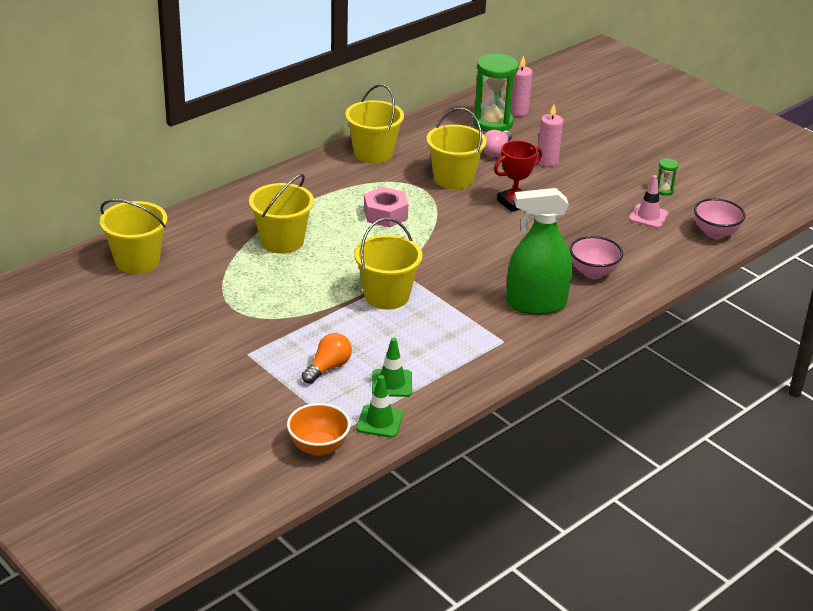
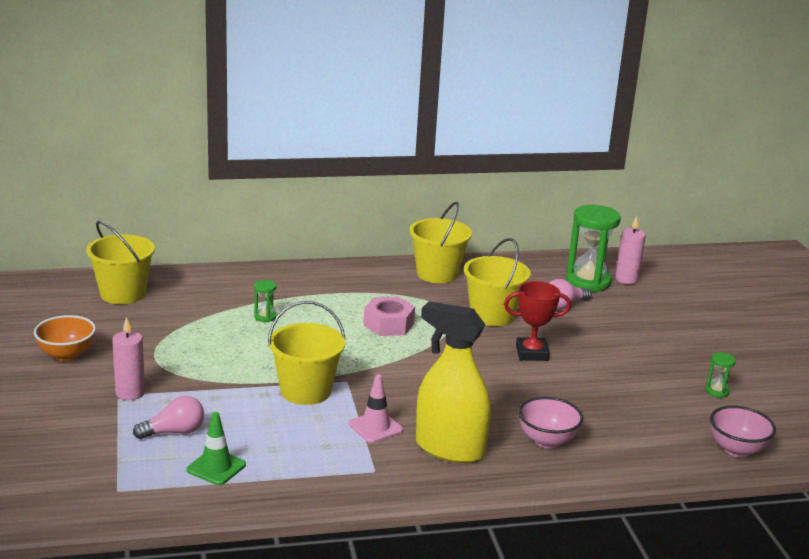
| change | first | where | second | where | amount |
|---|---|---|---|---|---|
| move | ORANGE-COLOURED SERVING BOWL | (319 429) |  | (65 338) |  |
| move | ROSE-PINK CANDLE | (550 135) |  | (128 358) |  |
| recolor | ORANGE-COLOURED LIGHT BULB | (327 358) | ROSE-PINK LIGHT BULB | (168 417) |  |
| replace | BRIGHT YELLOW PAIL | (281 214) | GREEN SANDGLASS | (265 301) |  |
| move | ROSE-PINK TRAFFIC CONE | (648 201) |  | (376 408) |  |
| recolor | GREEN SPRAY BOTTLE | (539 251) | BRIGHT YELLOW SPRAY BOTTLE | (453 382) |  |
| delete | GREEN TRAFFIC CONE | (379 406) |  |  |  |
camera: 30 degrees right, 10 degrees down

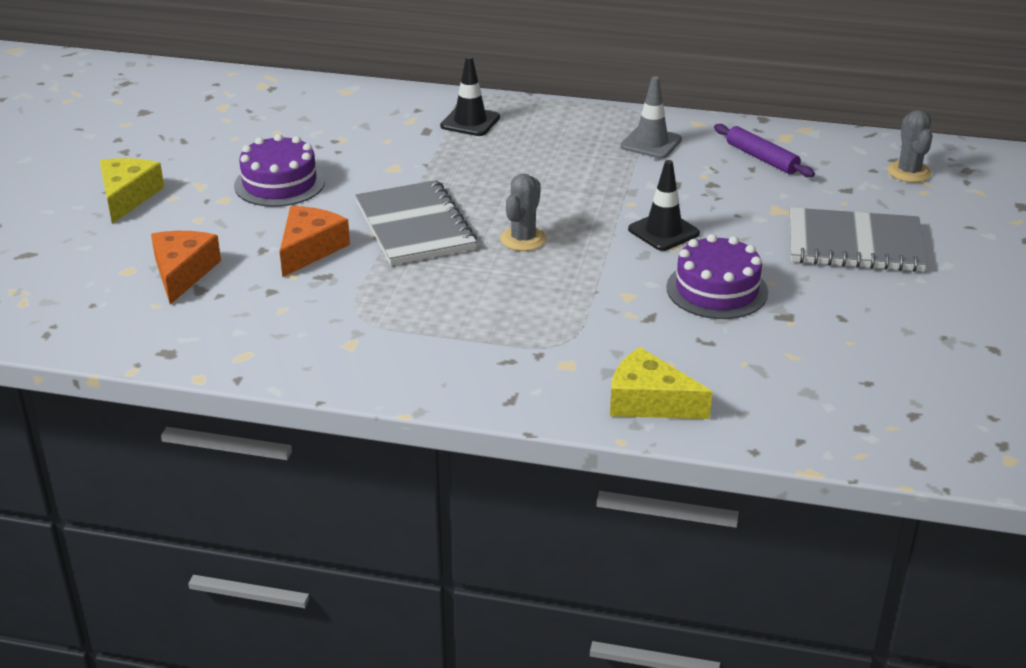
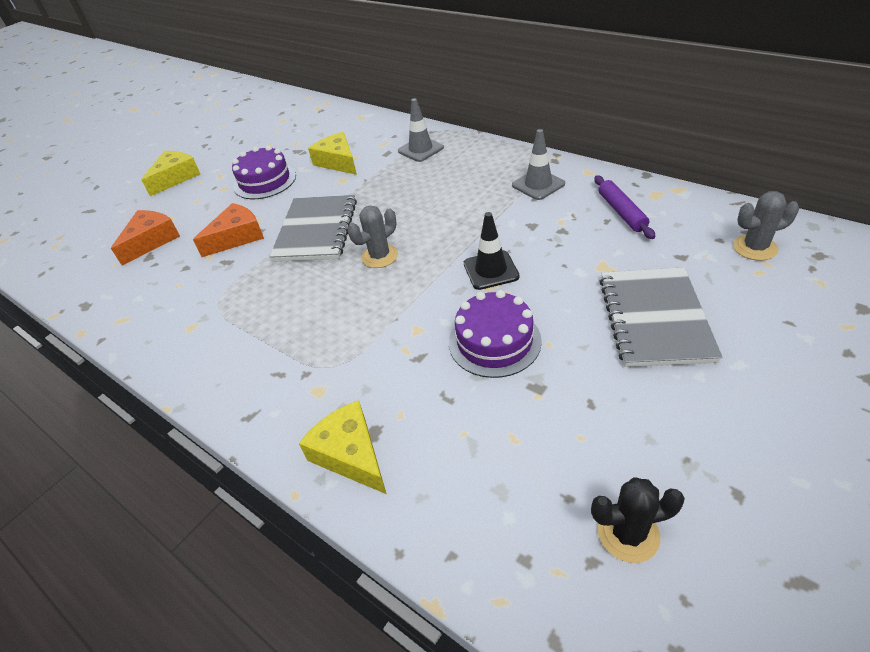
| change | first | where | second | where | amount |
|---|---|---|---|---|---|
| insert |  |  | BRIGHT YELLOW PIECE OF CHEESE | (332 153) |  |
| recolor | JET-BLACK TRAFFIC CONE | (470 96) | GREY TRAFFIC CONE | (421 130) |  |
| insert |  |  | JET-BLACK CACTUS | (638 520) |  |
| rotate | GREY NOTEPAD | (858 239) |  | (660 317) | 60 degrees clockwise |
| rotate | GREY CACTUS | (909 146) |  | (766 226) | 60 degrees clockwise |
camera: 30 degrees right, 10 degrees up

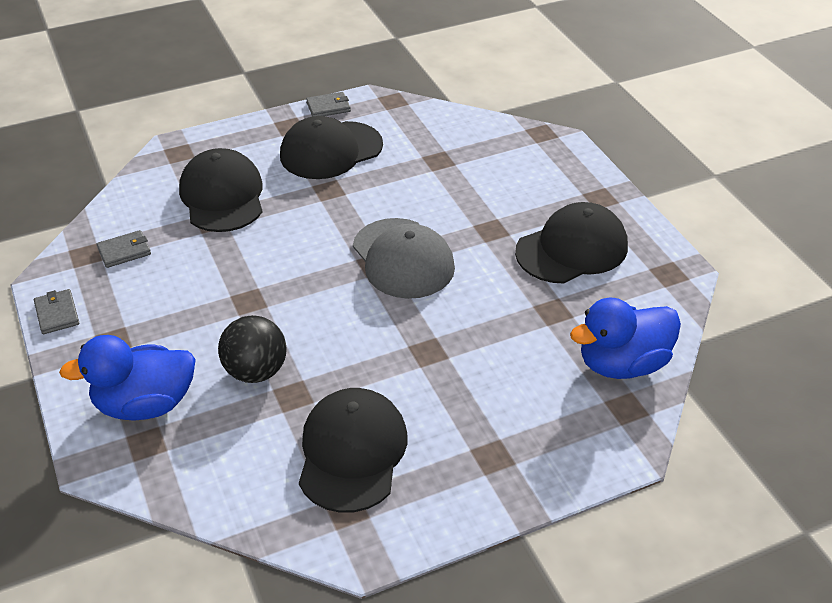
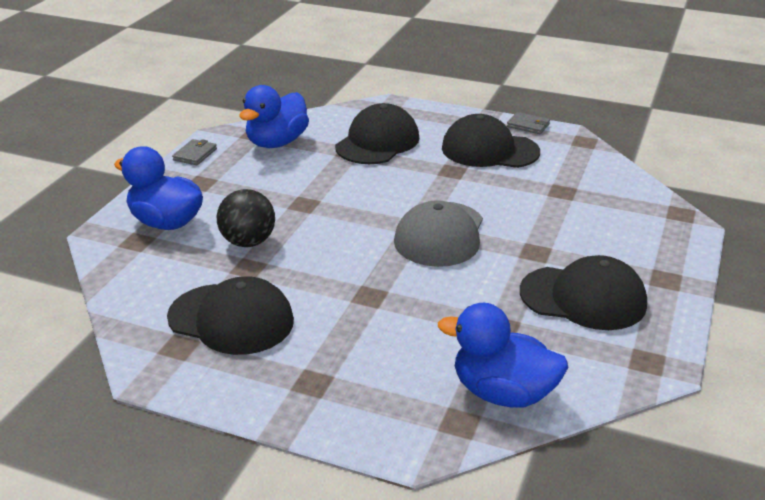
| change | first | where | second | where | amount |
|---|---|---|---|---|---|
| rotate | JET-BLACK CAP | (353 450) |  | (230 315) | 60 degrees clockwise |
| replace | GREY CARD WALLET | (124 249) | BLUE RUBBER DUCK | (274 116) |  |
camera: 45 degrees right, 10 degrees down

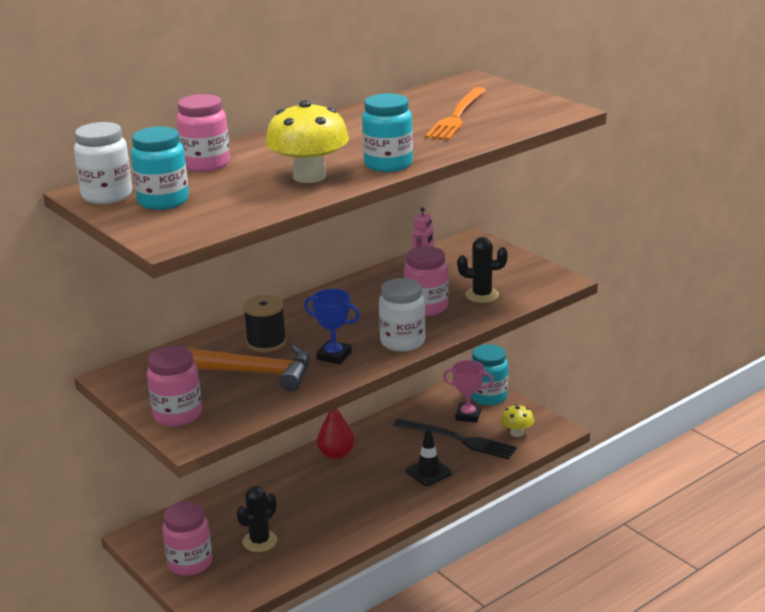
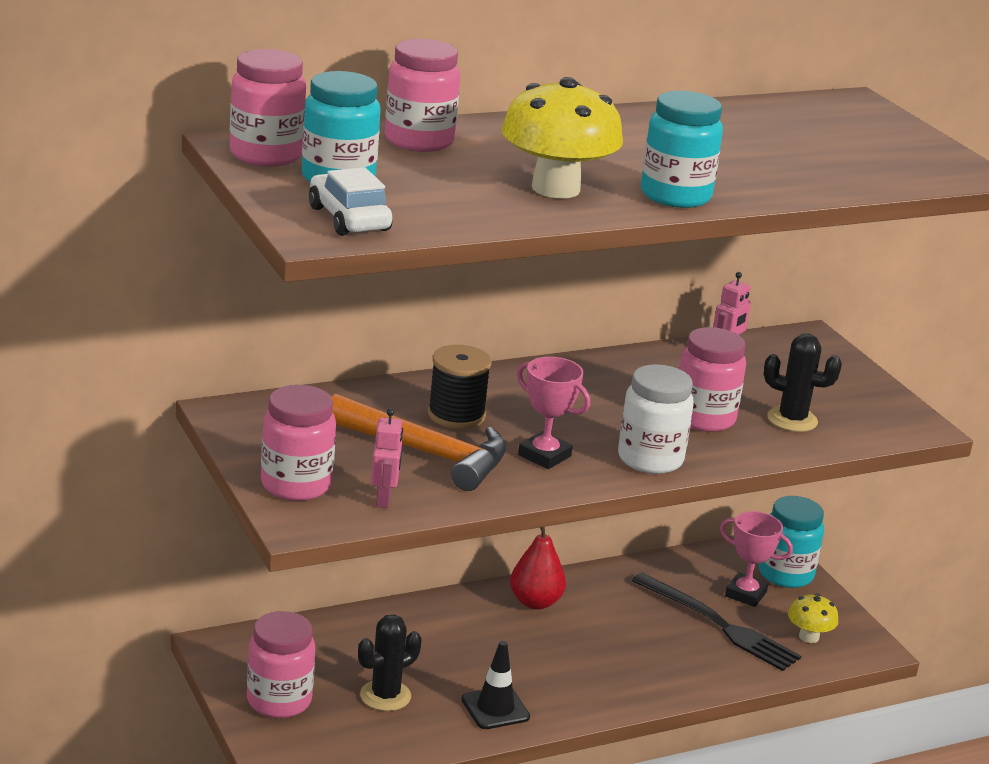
| change | first | where | second | where | amount |
|---|---|---|---|---|---|
| recolor | SNOW-WHITE JAM JAR | (103 163) | ROSE-PINK JAM JAR | (268 107) |  |
| insert |  |  | SNOW-WHITE CAR | (350 201) |  |
| insert |  |  | ROSE-PINK ROBOT FIGURE | (387 458) |  |
| move | JET-BLACK TRAFFIC CONE | (429 457) |  | (495 685) |  |
| recolor | BLUE TROPHY | (332 326) | ROSE-PINK TROPHY | (553 413) |  |
| delete | ORANGE-COLOURED FORK | (455 113) |  |  |  |
camera: 10 degrees right, 0 degrees up

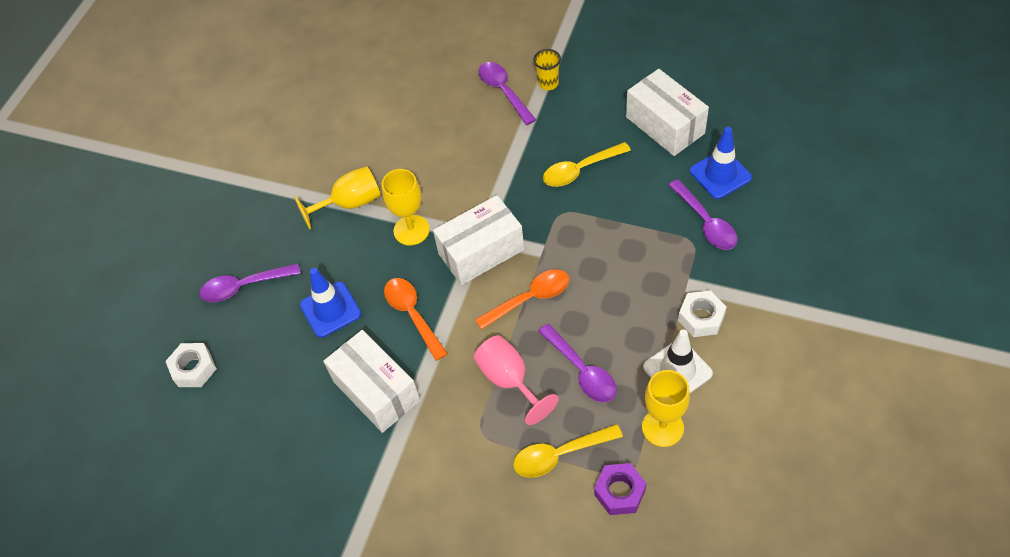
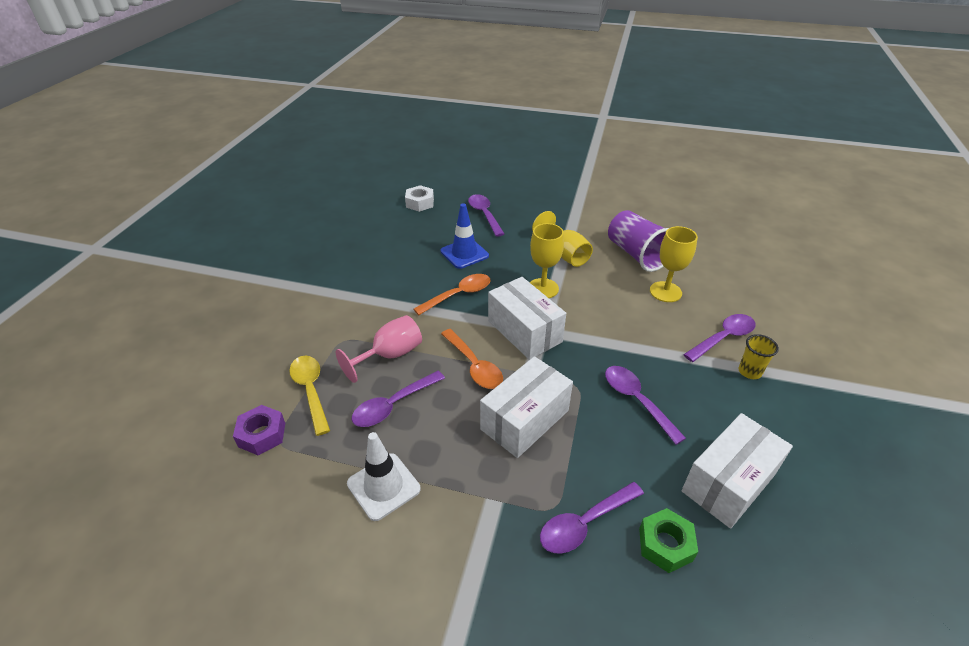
| change | first | where | second | where | amount |
|---|---|---|---|---|---|
| move | SNOW-WHITE PARCEL | (371 381) |  | (526 407) |  |
| recolor | BRIGHT YELLOW SPOON | (587 164) | VIOLET SPOON | (645 405) |  |
| insert |  |  | VIOLET TUMBLER | (638 241) |  |
| replace | BLUE TRAFFIC CONE | (721 163) | GREEN HEX NUT | (668 540) |  |
| move | BRIGHT YELLOW WINE GLASS | (666 408) |  | (674 264) |  |
| delete | SNOW-WHITE HEX NUT | (702 313) |  |  |  |
camera: 80 degrees right, 15 degrees down

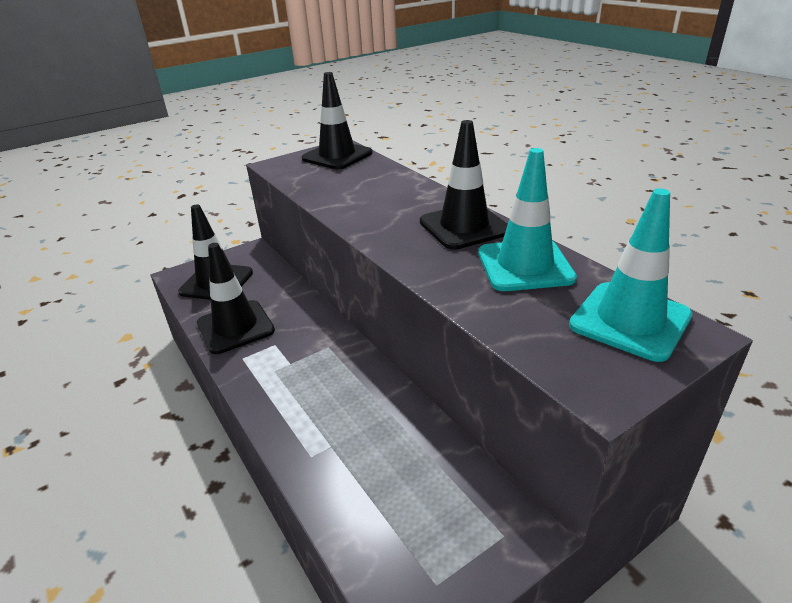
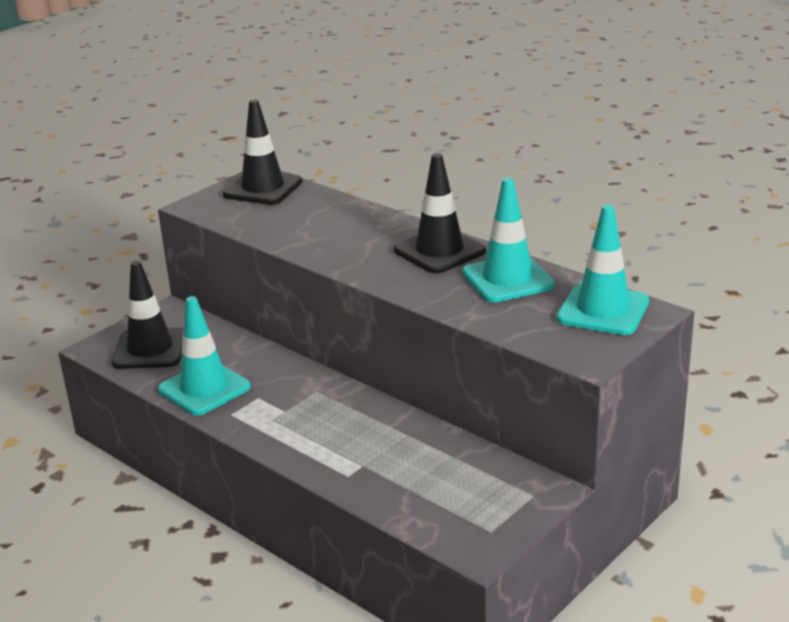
| change | first | where | second | where | amount |
|---|---|---|---|---|---|
| recolor | JET-BLACK TRAFFIC CONE | (236 298) | AQUA TRAFFIC CONE | (204 356) |  |
camera: 15 degrees left, 5 degrees down

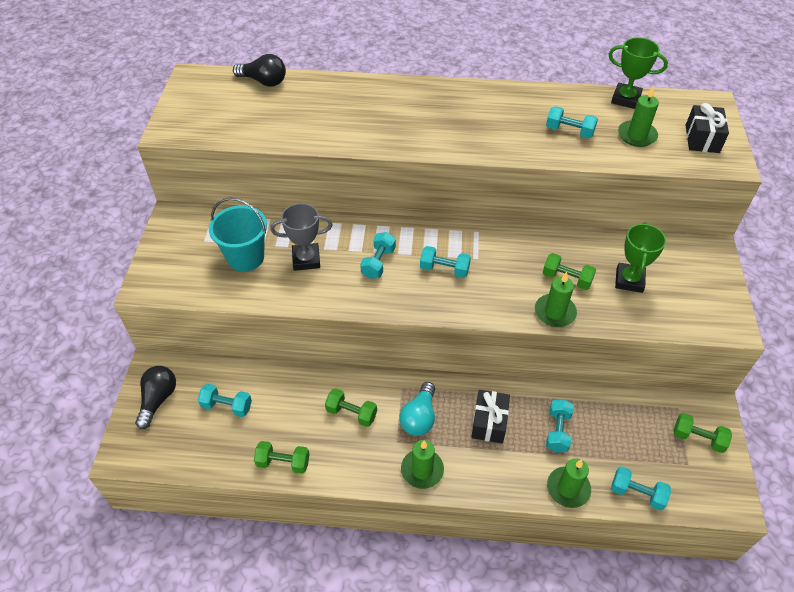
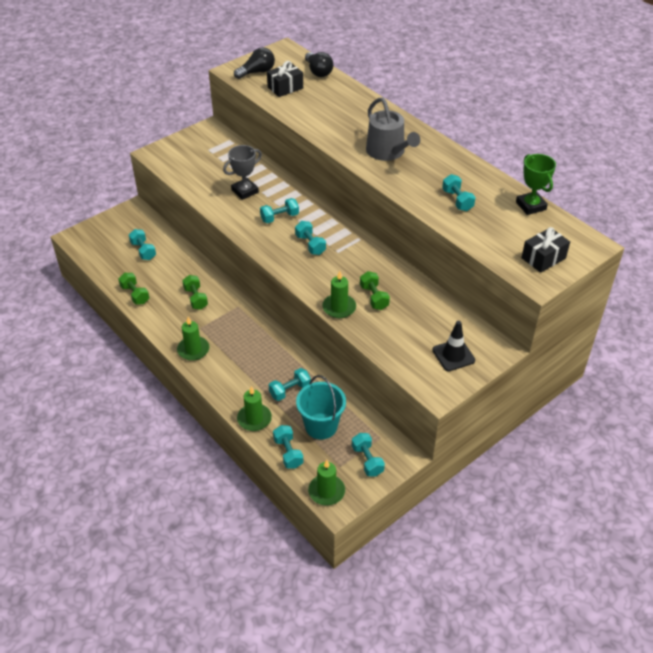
| change | first | where | second | where | amount |
|---|---|---|---|---|---|
| rotate | GREY TROPHY | (301 237) |  | (242 172) | 75 degrees counterclockwise |
| move | JET-BLACK LIGHT BULB | (155 397) |  | (254 63) |  |
| move | JET-BLACK PRESENT | (490 417) |  | (285 79) |  |
| move | AQUA PAIL | (238 235) |  | (321 407) |  |
| move | GREEN CANDLE | (638 116) |  | (326 483) |  |
| recolor | GREEN DUMBBELL | (703 433) | AQUA DUMBBELL | (368 454) |  |
| insert |  |  | GREY WATERING CAN | (393 129) |  |
| insert |  |  | JET-BLACK TRAFFIC CONE | (453 346) |  |
| delete | AQUA LIGHT BULB | (417 409) |  |  |  |
| delete | GREEN TROPHY | (640 257) |  |  |  |
camera: 45 degrees right, 5 degrees down

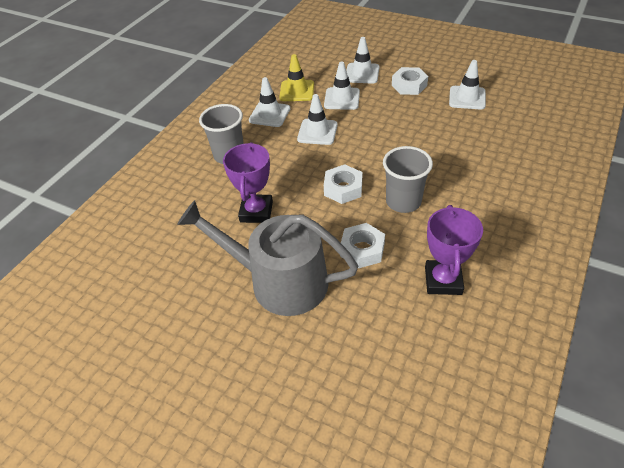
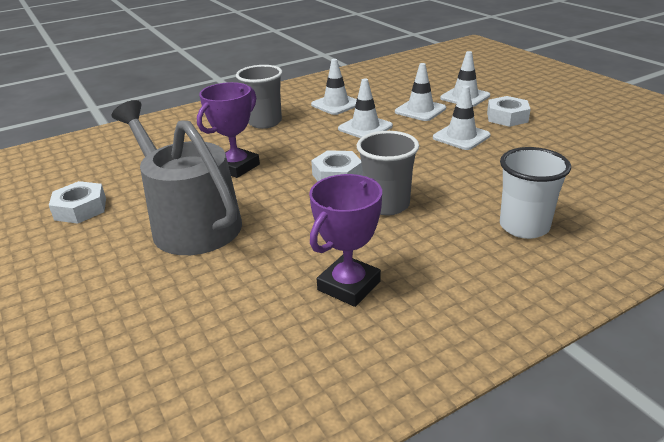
| change | first | where | second | where | amount |
|---|---|---|---|---|---|
| move | SNOW-WHITE HEX NUT | (362 246) |  | (77 202) |  |
| move | SNOW-WHITE TRAFFIC CONE | (467 85) |  | (462 118) |  |
| insert |  |  | SNOW-WHITE TUMBLER | (535 193) |  |
| delete | BRIGHT YELLOW TRAFFIC CONE | (296 77) |  |  |  |
camera: 30 degrees right, 15 degrees down

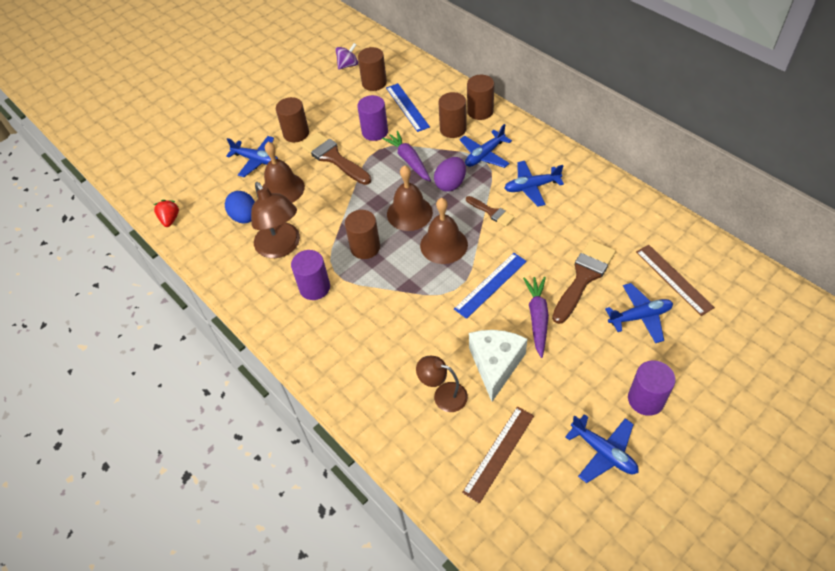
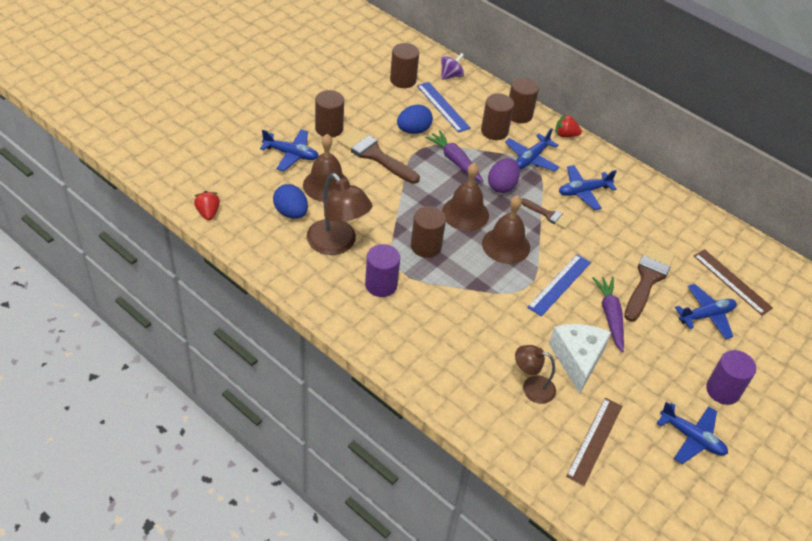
| change | first | where | second | where | amount |
|---|---|---|---|---|---|
| replace | VIOLET SOLID CYLINDER | (372 118) | BLUE EGG | (415 119) |  |
| move | VIOLET SPINNING TOP | (346 56) |  | (452 66) |  |
| insert |  |  | RED STRAWBERRY | (568 125) |  |
camera: 15 degrees left, 5 degrees down

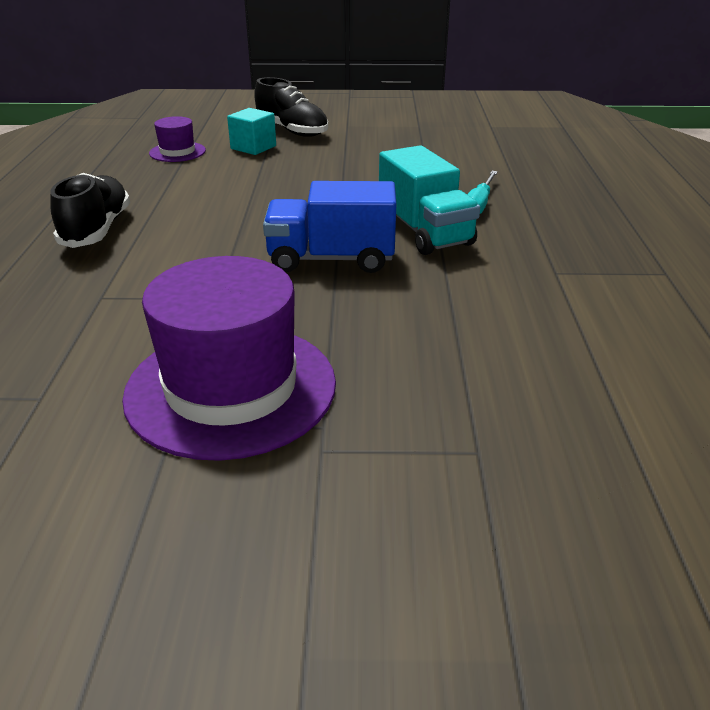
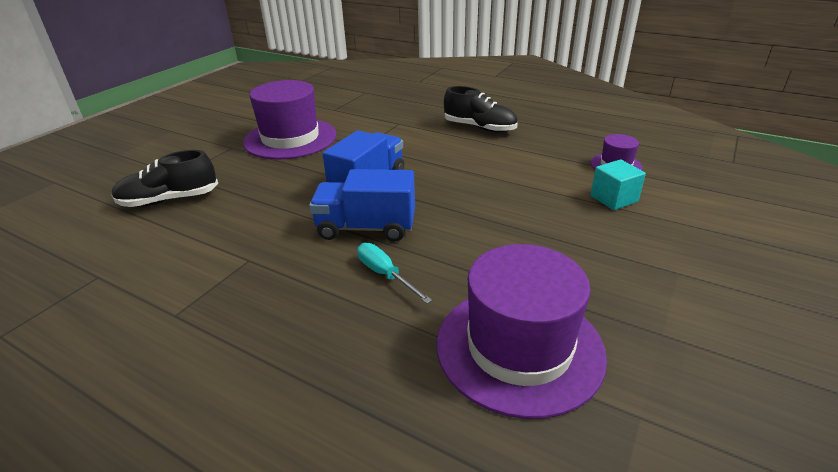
| change | first | where | second | where | amount |
|---|---|---|---|---|---|
| move | JET-BLACK SNEAKER | (291 107) |  | (165 178) |  |
| recolor | AQUA LORRY | (429 200) | BLUE LORRY | (362 205) |  |
| insert |  |  | VIOLET HAT | (521 331) |  |
camera: 120 degrees right, 0 degrees up

